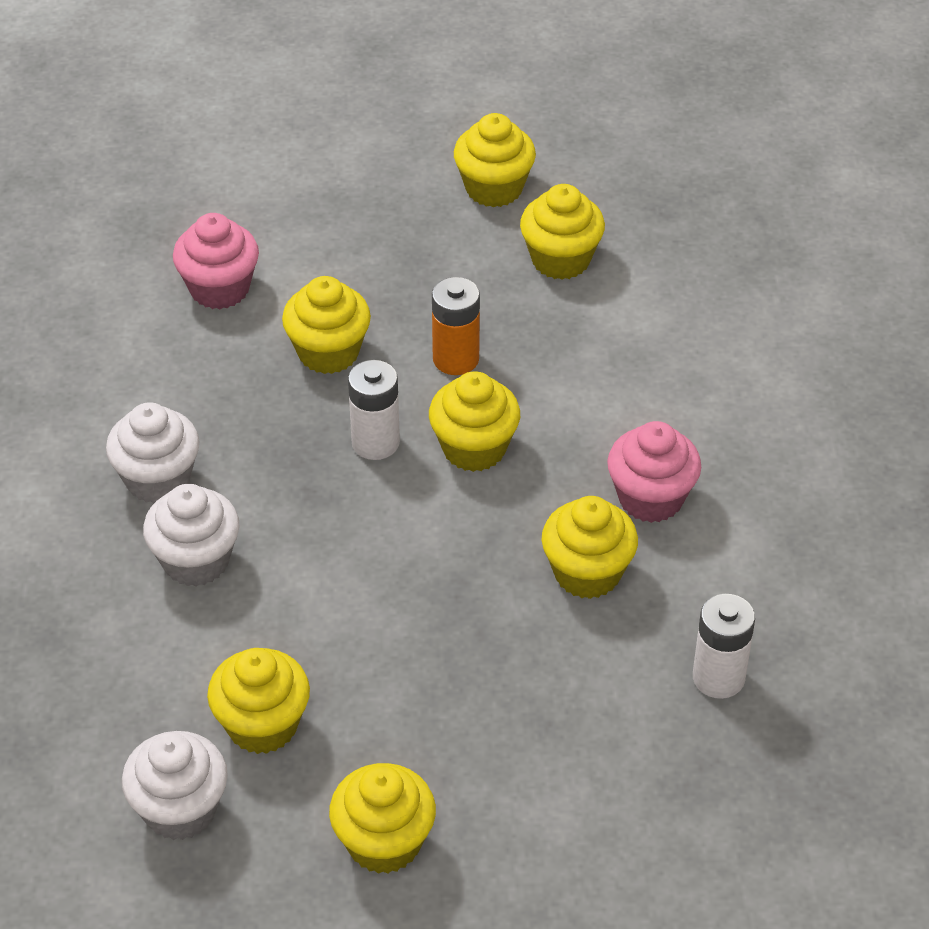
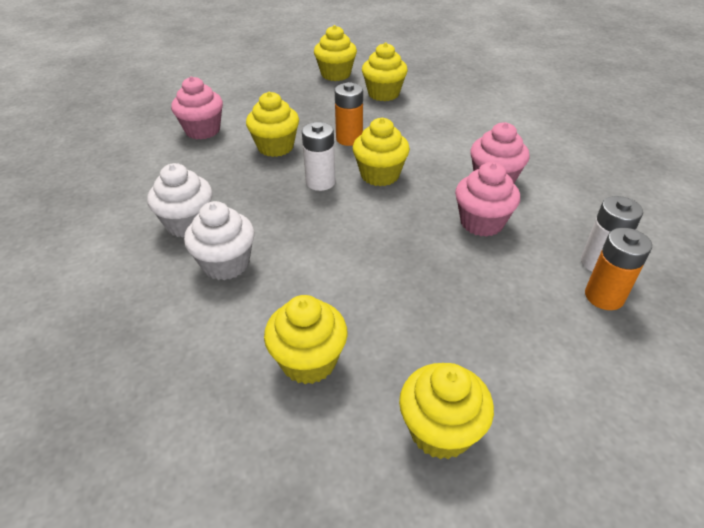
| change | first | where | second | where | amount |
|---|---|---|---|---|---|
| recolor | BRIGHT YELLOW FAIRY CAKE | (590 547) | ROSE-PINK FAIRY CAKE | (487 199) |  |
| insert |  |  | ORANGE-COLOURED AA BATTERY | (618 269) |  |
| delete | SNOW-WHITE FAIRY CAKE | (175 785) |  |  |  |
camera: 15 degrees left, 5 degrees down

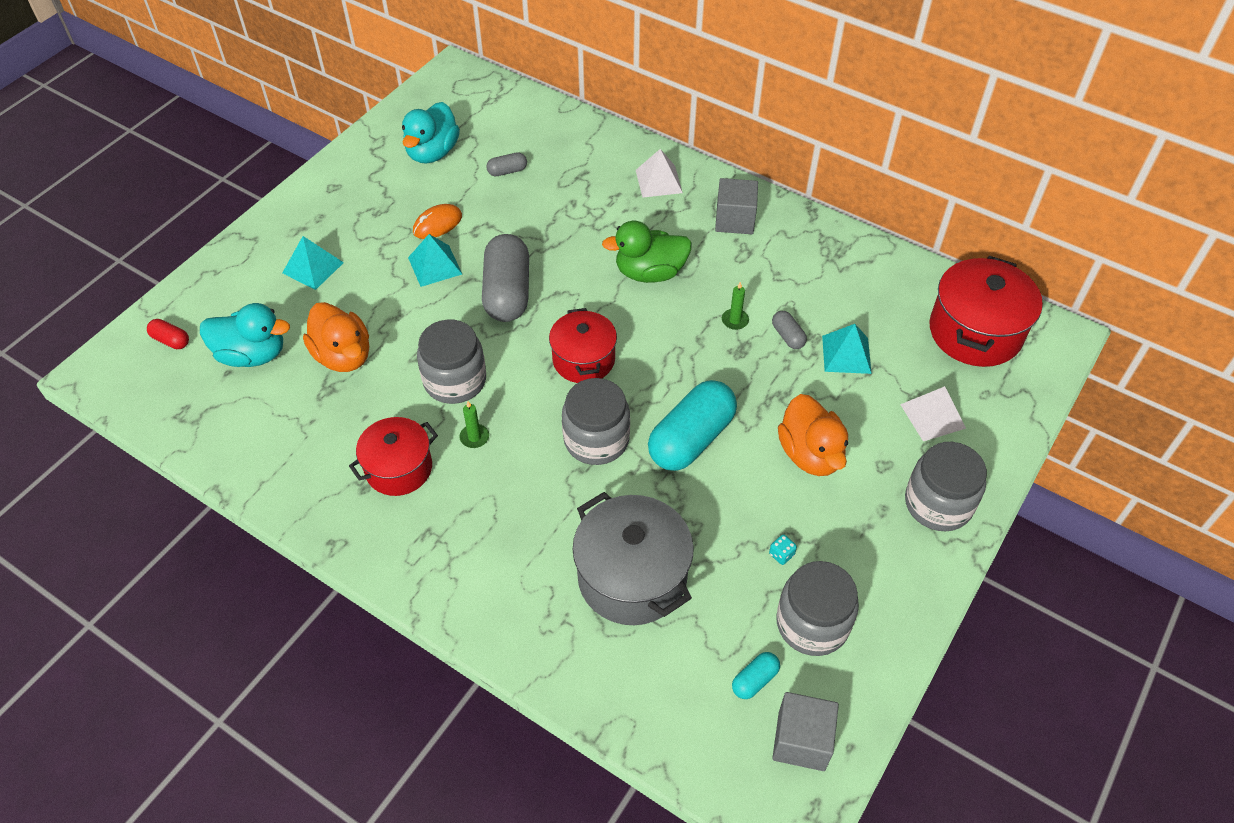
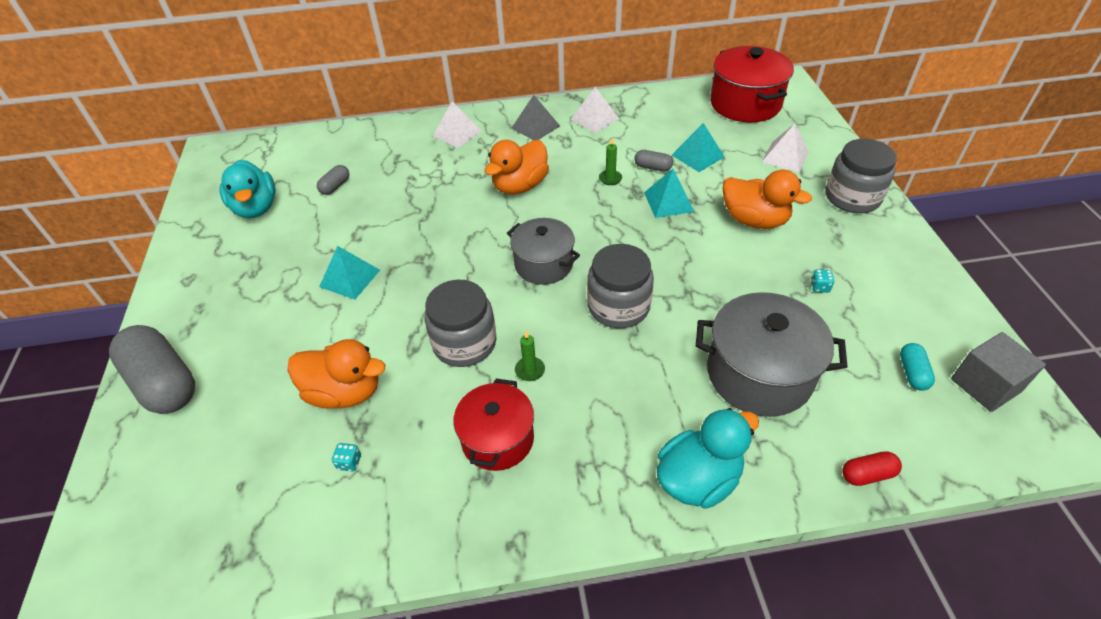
| change | first | where | second | where | amount |
|---|---|---|---|---|---|
| move | GREY PILL SHAPE | (505 278) |  | (152 369) |  |
| insert |  |  | AQUA DICE | (346 457) |  |
| recolor | GREEN RUBBER DUCK | (647 252) | ORANGE-COLOURED RUBBER DUCK | (517 167) |  |
| recolor | RED STOCKPOT | (583 345) | GREY STOCKPOT | (543 251) |  |
| replace | GREY SOLID CUBE | (736 206) | GREY PYRAMID SHAPE | (535 117) |  |
| insert |  |  | SNOW-WHITE PYRAMID SHAPE | (595 110) |  |
| move | AQUA PYRAMID SHAPE | (313 263) |  | (669 193) |  |
| move | AQUA RUBBER DUCK | (245 335) |  | (708 458) |  |
| move | RED PILL SHAPE | (168 334) |  | (872 468) |  |
| delete | ORANGE-COLOURED MOUSE | (437 221) |  |  |  |
| delete | AQUA PILL SHAPE | (692 425) |  |  |  |
| delete | GREY JAM JAR | (817 608) |  |  |  |
camera: 40 degrees left, 5 degrees down

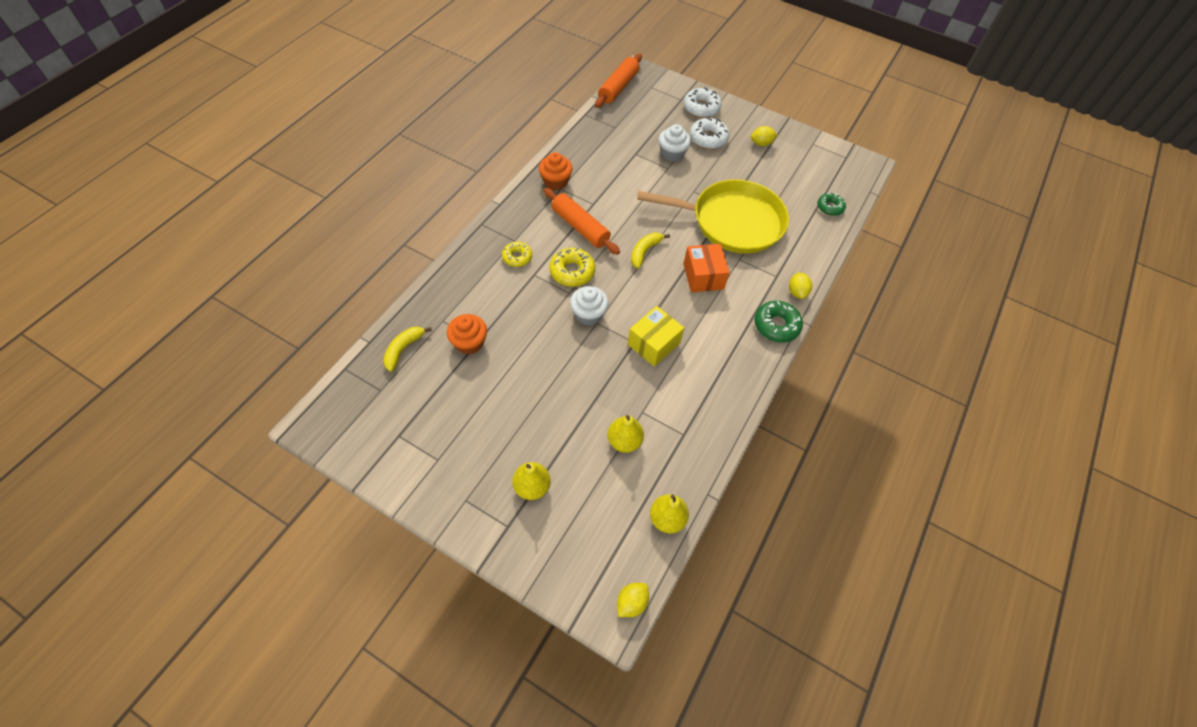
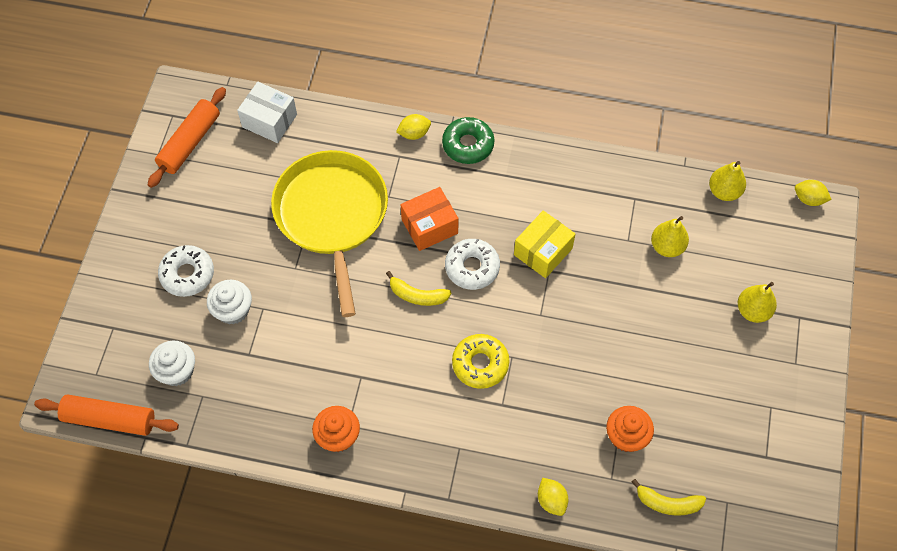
| change | first | where | second | where | amount |
|---|---|---|---|---|---|
| move | ORANGE-COLOURED DOUGH ROLLER | (582 221) |  | (187 137) |  |
| move | SNOW-WHITE FAIRY CAKE | (589 305) |  | (172 363) |  |
| replace | GREEN DOUGHNUT | (831 204) | SNOW-WHITE PARCEL | (267 112) |  |
| move | SNOW-WHITE DOUGHNUT | (702 103) |  | (472 264) |  |
| rotate | BRIGHT YELLOW PARCEL | (656 336) |  | (544 244) | 75 degrees counterclockwise |
| move | BRIGHT YELLOW CITRUS FRUIT | (764 136) |  | (553 497) |  |
| delete | BRIGHT YELLOW DOUGHNUT | (517 254) |  |  |  |
camera: 105 degrees left, 5 degrees up

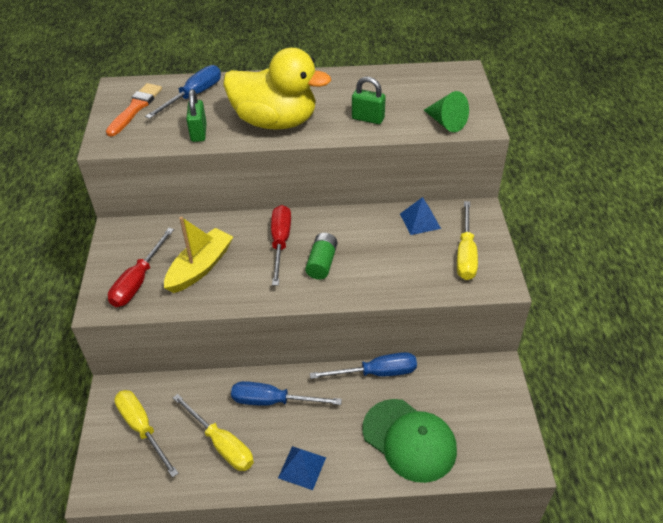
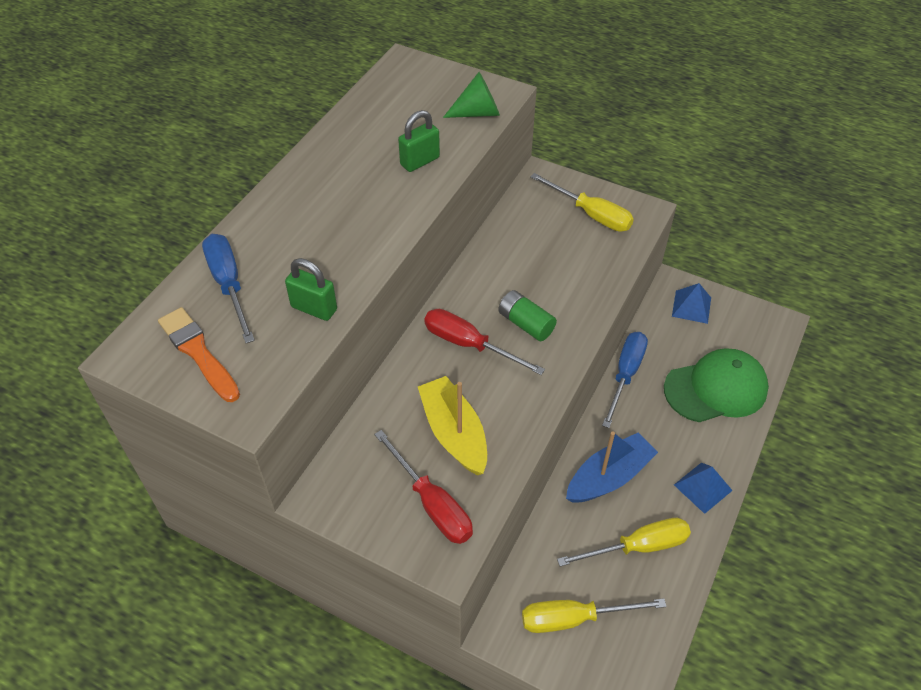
| change | first | where | second | where | amount |
|---|---|---|---|---|---|
| replace | BLUE SCREWDRIVER | (286 393) | BLUE BOAT | (612 467) |  |
| move | BLUE PYRAMID SHAPE | (420 216) |  | (691 303) |  |
| delete | BRIGHT YELLOW RUBBER DUCK | (277 89) |  |  |  |
camera: 60 degrees left, 5 degrees up

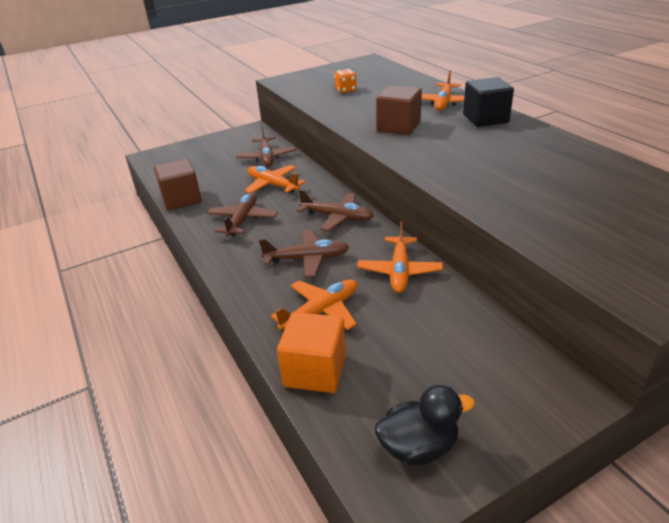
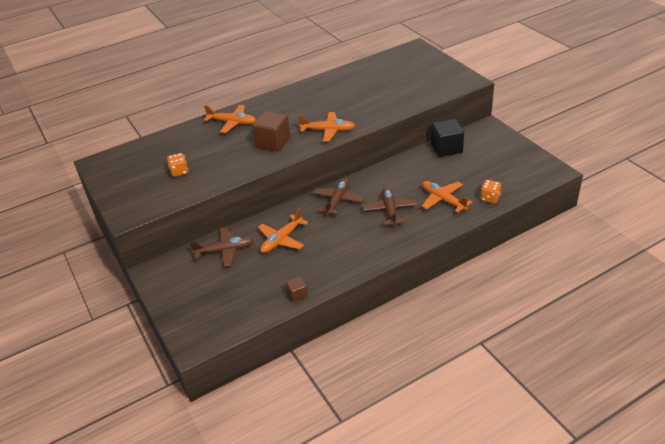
| change | first | where | second | where | amount |
|---|---|---|---|---|---|
| resize | DARK BROWN SOLID CUBE | (178 184) |  | (297 289) | x0.51 |
| move | ORANGE-COLOURED AEROPLANE | (400 257) |  | (326 126) |  |
| move | JET-BLACK SOLID CUBE | (488 102) |  | (447 138) |  |
| replace | ORANGE-COLOURED SOLID CUBE | (311 352) | ORANGE-COLOURED DICE | (490 192) |  |
| delete | DARK BROWN AEROPLANE | (242 214) |  |  |  |
| delete | JET-BLACK RUBBER DUCK | (425 425) |  |  |  |
camera: 90 degrees left, 5 degrees up

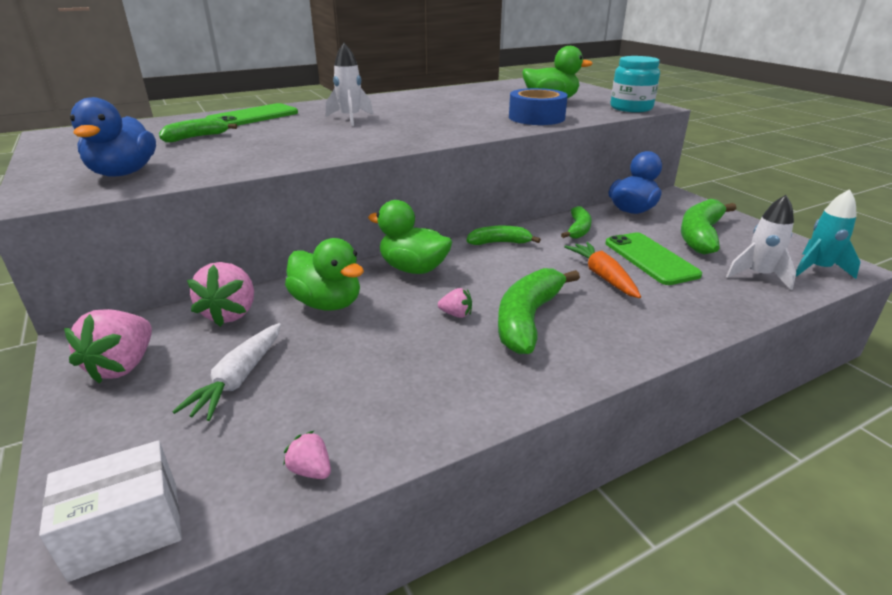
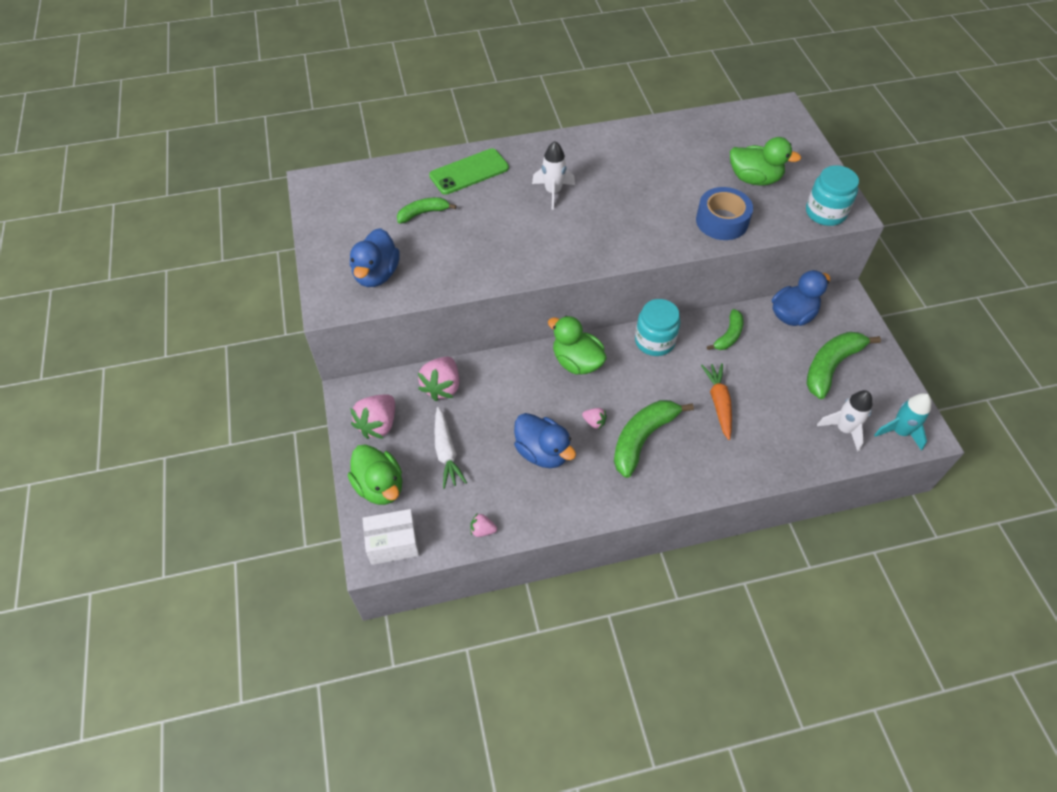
| change | first | where | second | where | amount |
|---|---|---|---|---|---|
| move | GREEN RUBBER DUCK | (324 274) |  | (375 474) |  |
| rotate | SNOW-WHITE TOY CARROT | (226 372) |  | (451 448) | 45 degrees counterclockwise |
| rotate | ROSE-PINK STRAWBERRY | (307 454) |  | (483 525) | 45 degrees counterclockwise |
| insert |  |  | BLUE RUBBER DUCK | (545 440) |  |
| replace | GREEN TOY BANANA | (503 235) | AQUA JAM JAR | (657 327) |  |
| delete | GREEN SMARTPHONE | (654 258) |  |  |  |
camera: 15 degrees right, 25 degrees up

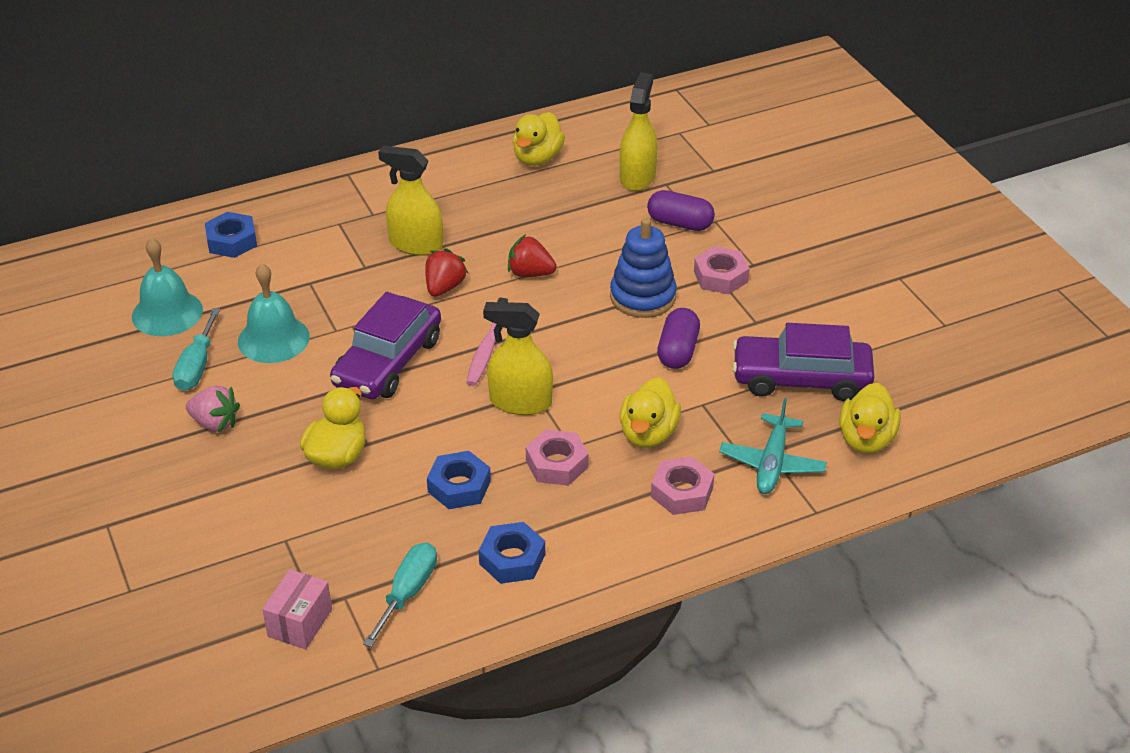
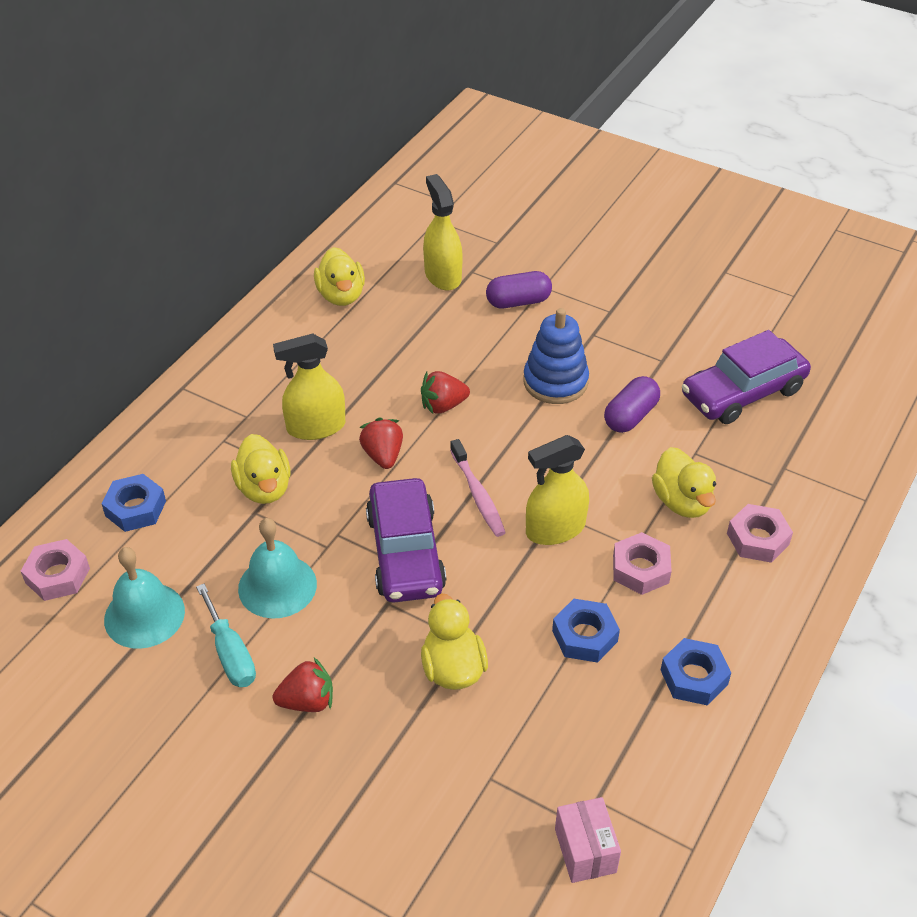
| change | first | where | second | where | amount |
|---|---|---|---|---|---|
| move | ROSE-PINK HEX NUT | (722 270) |  | (55 570) |  |
| move | BRIGHT YELLOW RUBBER DUCK | (870 418) |  | (261 469) |  |
| recolor | ROSE-PINK STRAWBERRY | (213 409) | RED STRAWBERRY | (303 685) |  |
| rotate | VIOLET PILL SHAPE | (678 338) |  | (632 404) | 60 degrees clockwise |
| delete | AQUA SCREWDRIVER | (400 595) |  |  |  |
| delete | AQUA AEROPLANE | (773 446) |  |  |  |
camera: 35 degrees left, 5 degrees up

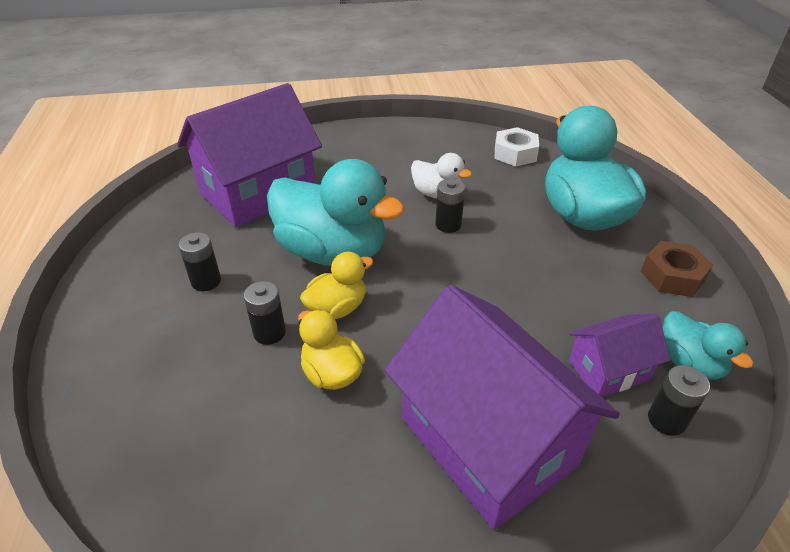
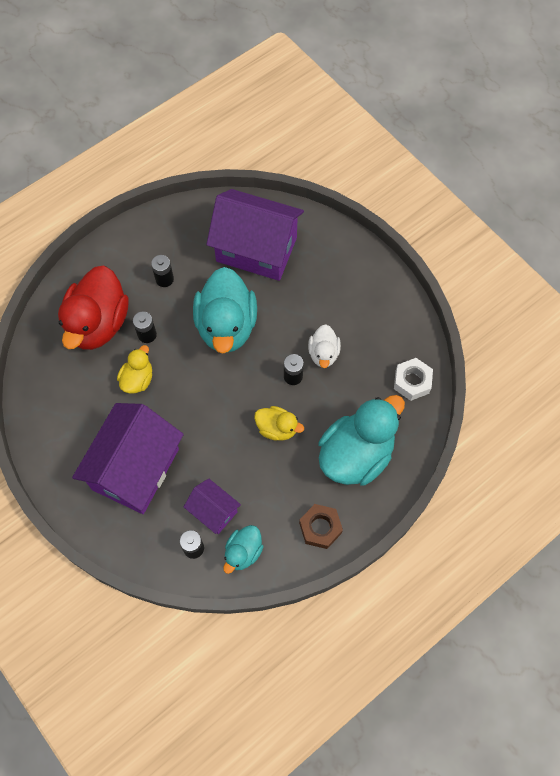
| change | first | where | second | where | amount |
|---|---|---|---|---|---|
| insert |  |  | RED RUBBER DUCK | (93 308) |  |
| move | BRIGHT YELLOW RUBBER DUCK | (336 285) |  | (279 423) |  |
camera: 60 degrees right, 25 degrees up

